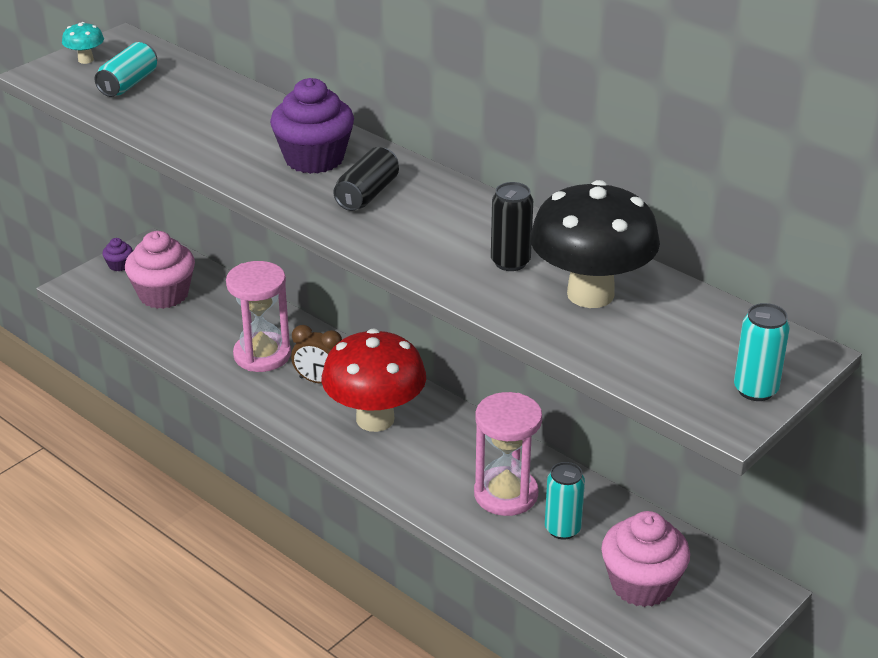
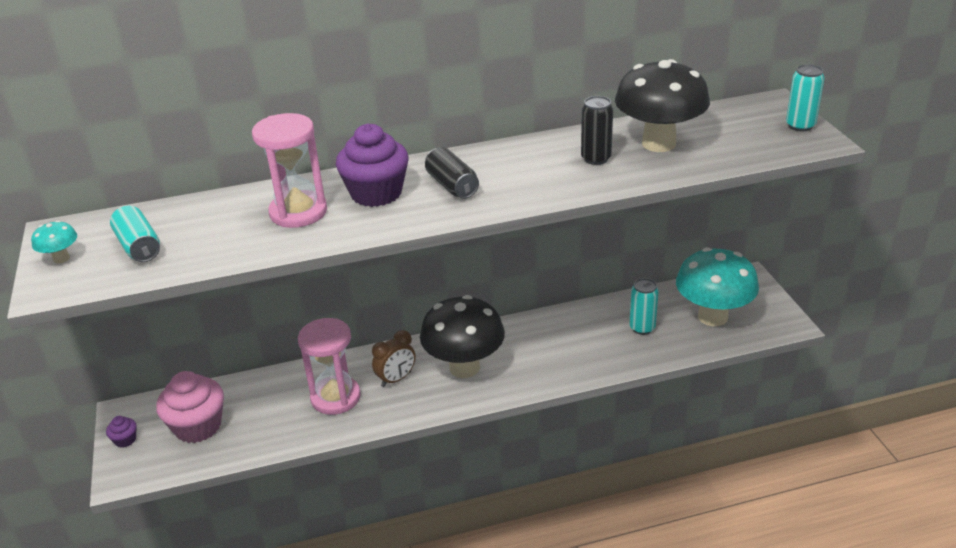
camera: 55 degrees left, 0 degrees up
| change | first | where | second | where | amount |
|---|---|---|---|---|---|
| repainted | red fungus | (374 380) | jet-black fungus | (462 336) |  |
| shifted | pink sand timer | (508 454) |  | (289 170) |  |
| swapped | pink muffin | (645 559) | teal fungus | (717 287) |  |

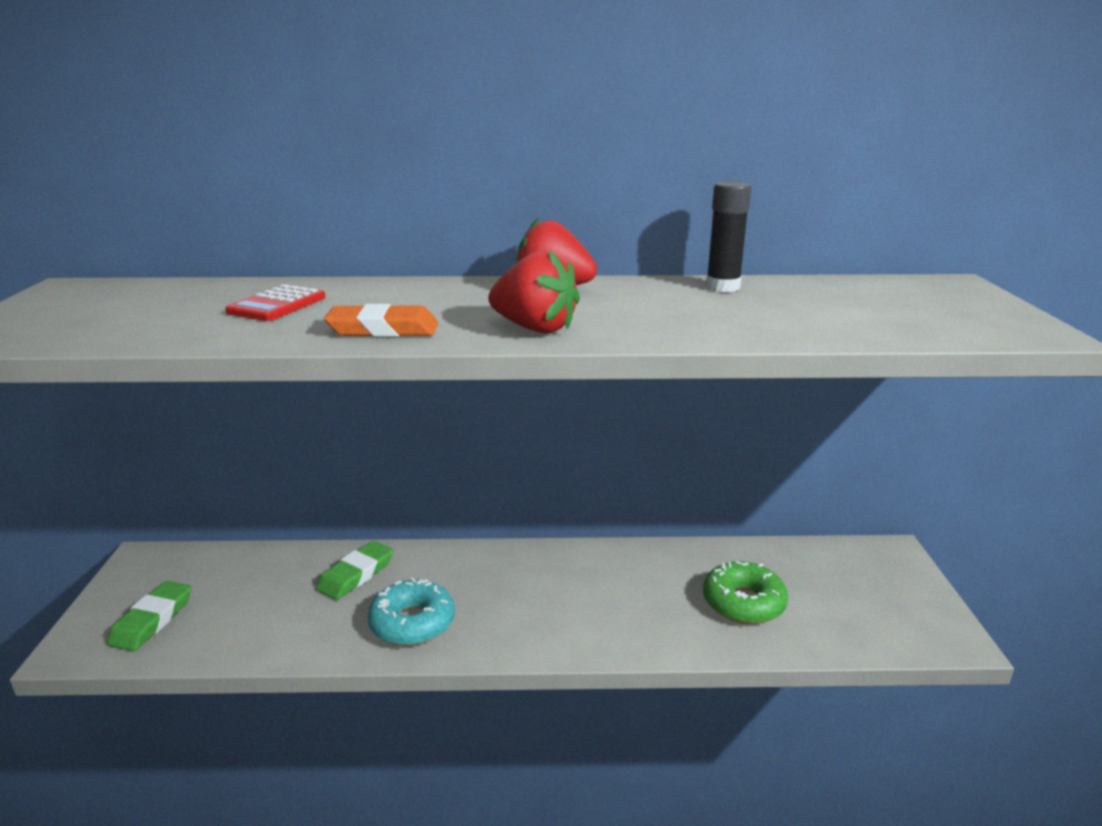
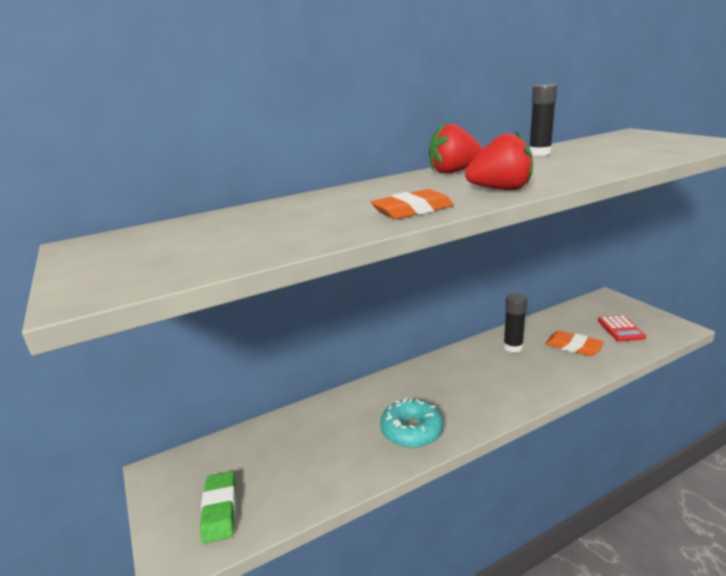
camera: 25 degrees left, 0 degrees up
| change | first | where | second | where | amount |
|---|---|---|---|---|---|
| shifted | red calculator | (275 302) |  | (622 328) |  |
| gone | green gum eraser | (354 570) |  |  |  |
| swapped | green glazed donut | (745 592) | orange gum eraser | (574 343) |  |
| new |  |  | jet-black glue stick | (515 323) |  |

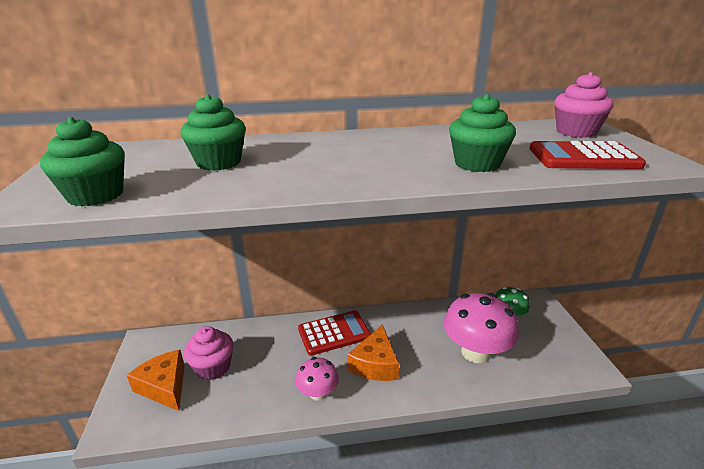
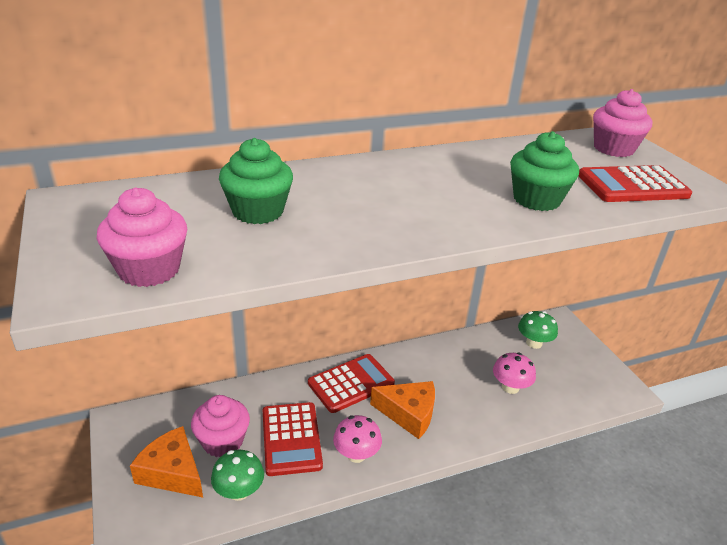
camera: 15 degrees left, 5 degrees up
| change | first | where | second | where | amount |
|---|---|---|---|---|---|
| repainted | green muffin | (82 162) | pink muffin | (142 237) |  |
| rotated | orange cheese | (373 352) |  | (402 410) | 75 degrees counterclockwise |
| scaled | pink fungus | (481 328) |  | (514 373) | x0.55 |
| new |  |  | green fungus | (237 475) |  |
| new |  |  | red calculator | (293 439) |  |

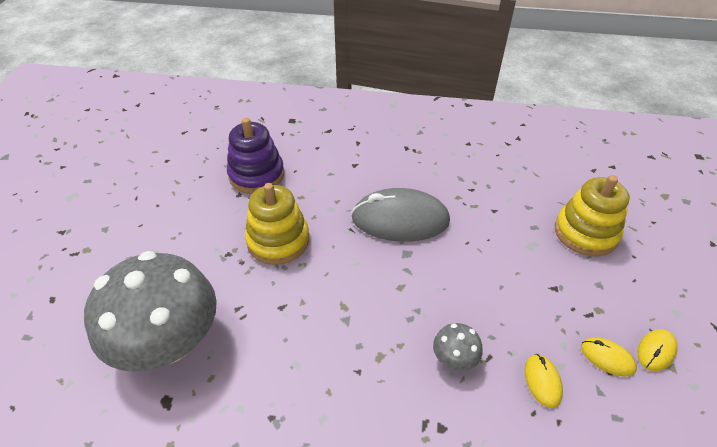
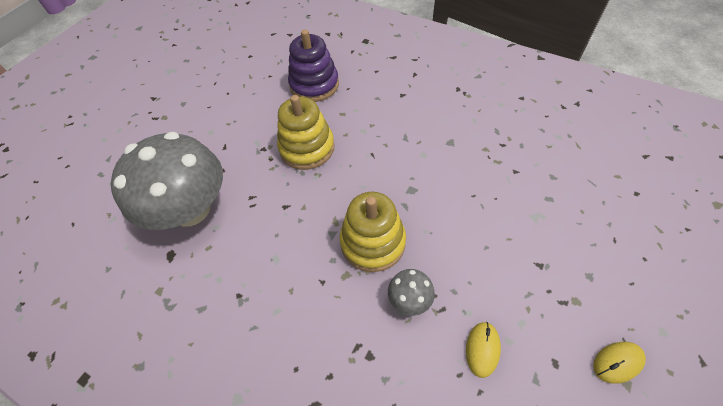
camera: 25 degrees right, 10 degrees up
| change | first | where | second | where | amount |
|---|---|---|---|---|---|
| gone | gray PC mouse | (400 215) |  |  |  |
| shifted | bright yellow ring stacker | (592 215) |  | (373 232) |  |
| gone | bright yellow PC mouse | (609 357) |  |  |  |

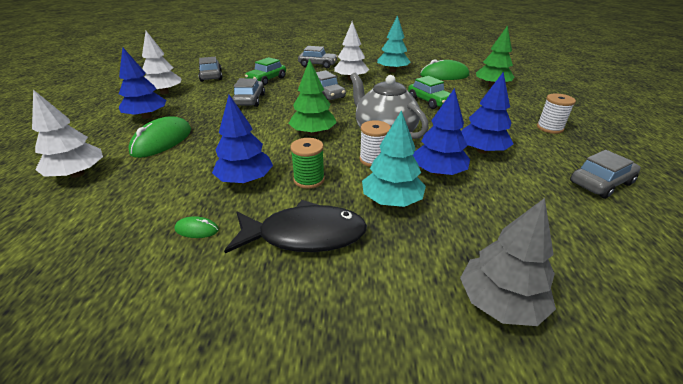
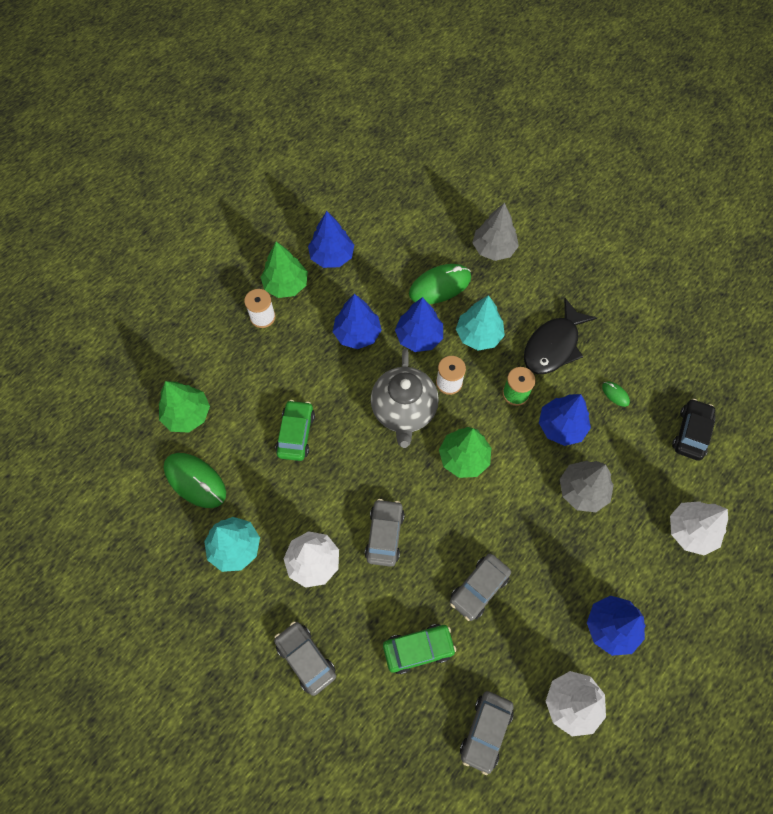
camera: 140 degrees left, 30 degrees up
| change | first | where | second | where | amount |
|---|---|---|---|---|---|
| shifted | green PC mouse | (159 137) |  | (440 284) |  |
| rotated | jet-black toy fish | (295 226) |  | (560 336) | 90 degrees counterclockwise |
| swapped | gray automobile | (605 174) | blue tree | (331 239) |  |
| new |  |  | green tree | (284 269) |  |
| new |  |  | gray tree | (587 486) |  |
| new |  |  | jet-black automobile | (693 430) |  |

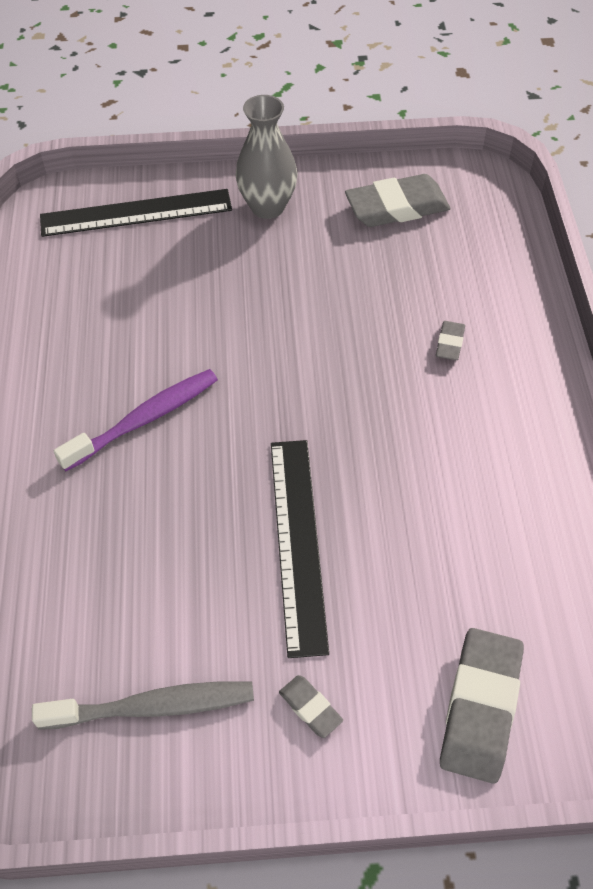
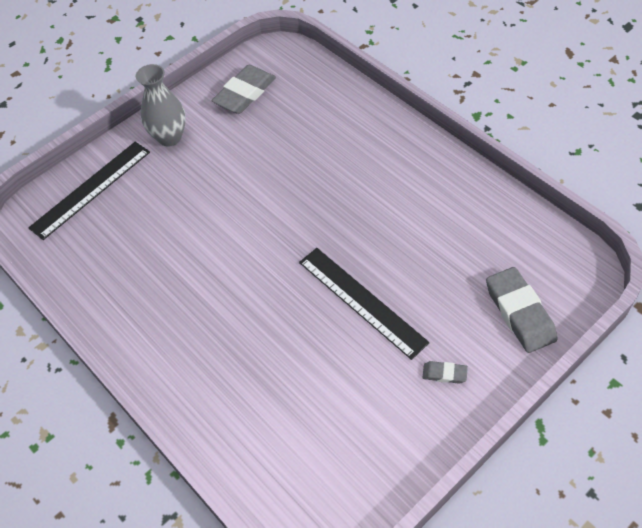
camera: 35 degrees left, 0 degrees up
| change | first | where | second | where | amount |
|---|---|---|---|---|---|
| gone | gray dental brush | (143 705) |  |  |  |
| gone | violet dental brush | (136 420) |  |  |  |
| gone | gray gum eraser | (450 340) |  |  |  |

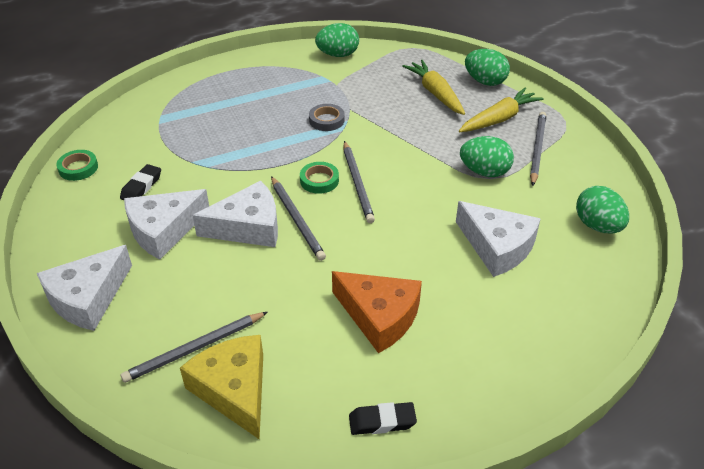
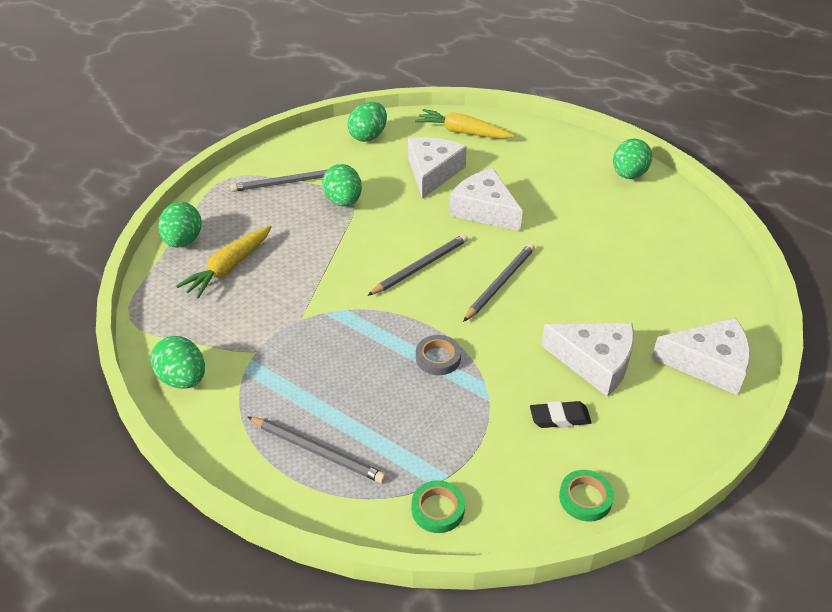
camera: 120 degrees left, 0 degrees up
| change | first | where | second | where | amount |
|---|---|---|---|---|---|
| shifted | gray wooden pencil | (194 347) |  | (317 450) |  |
| gone | bright yellow cheese | (221 387) |  |  |  |
| shifted | pure white cheese | (235 214) |  | (486 199) |  |
| shifted | green sticky tape | (319 178) |  | (438 506) |  |
| shifted | gray sticky tape | (327 117) |  | (438 355) |  |
| gone | orange cheese | (377 312) |  |  |  |
| swapped | jet-black gum eraser | (383 418) | green toy egg | (632 159) |  |
| shifted | bright yellow toy carrot | (501 110) |  | (464 124) |  |

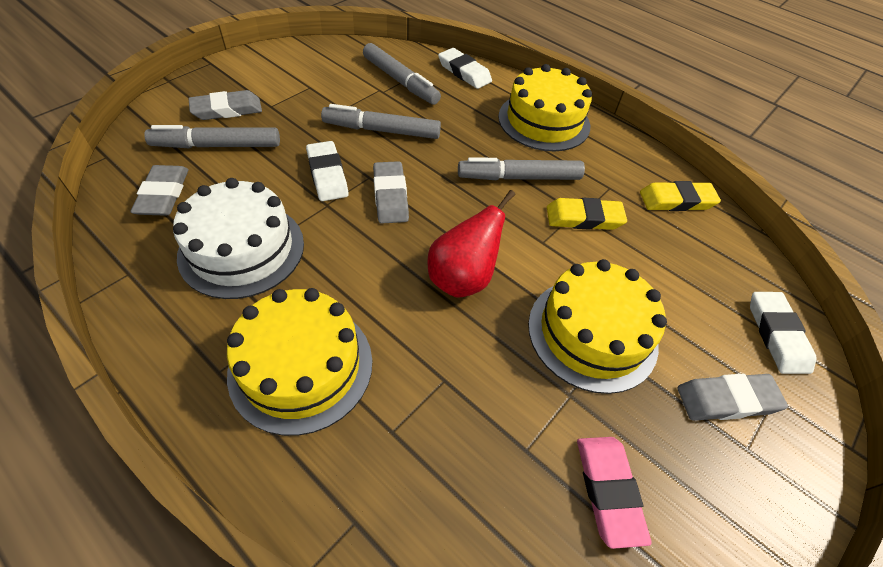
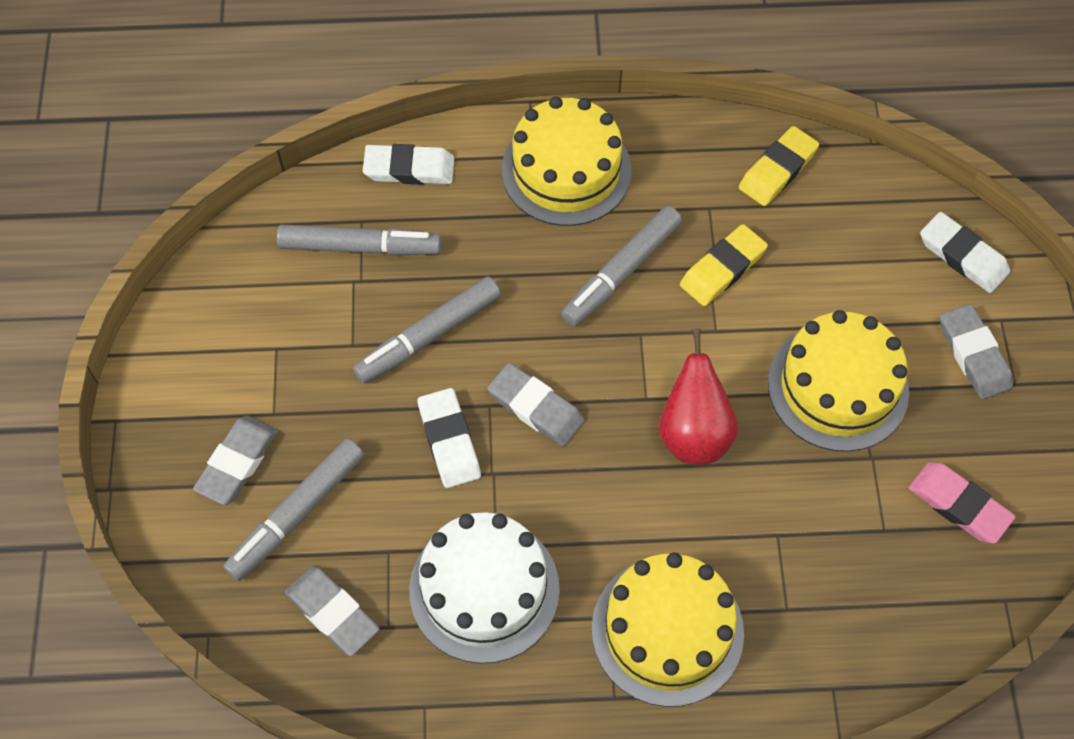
camera: 40 degrees left, 10 degrees up
| change | first | where | second | where | amount |
|---|---|---|---|---|---|
| rotated | pure white gum eraser | (327 171) |  | (449 438) | 45 degrees clockwise |
| rotated | gray gum eraser | (732 397) |  | (976 351) | 60 degrees counterclockwise |

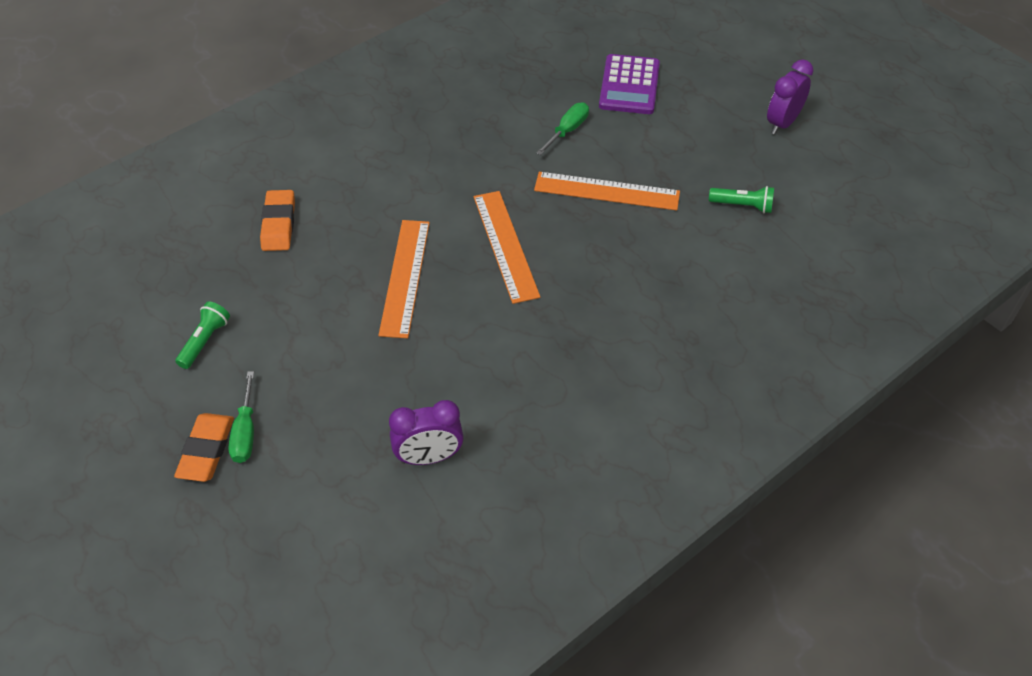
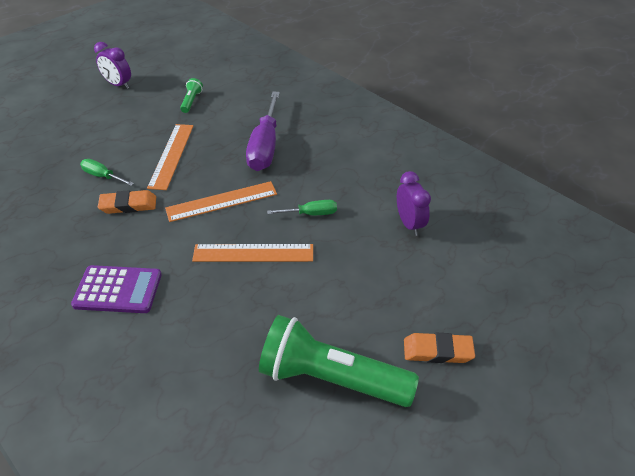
camera: 95 degrees left, 5 degrees down
| change | first | where | second | where | amount |
|---|---|---|---|---|---|
| scaled | green flashlight | (202 335) |  | (339 361) | x2.40 |
| shifted | green flat screwdriver | (241 417) |  | (302 207) |  |
| shifted | orange gum eraser | (277 220) |  | (127 202) |  |
| shifted | violet calculator | (629 84) |  | (116 289) |  |
| new |  |  | violet flat screwdriver | (263 131) |  |

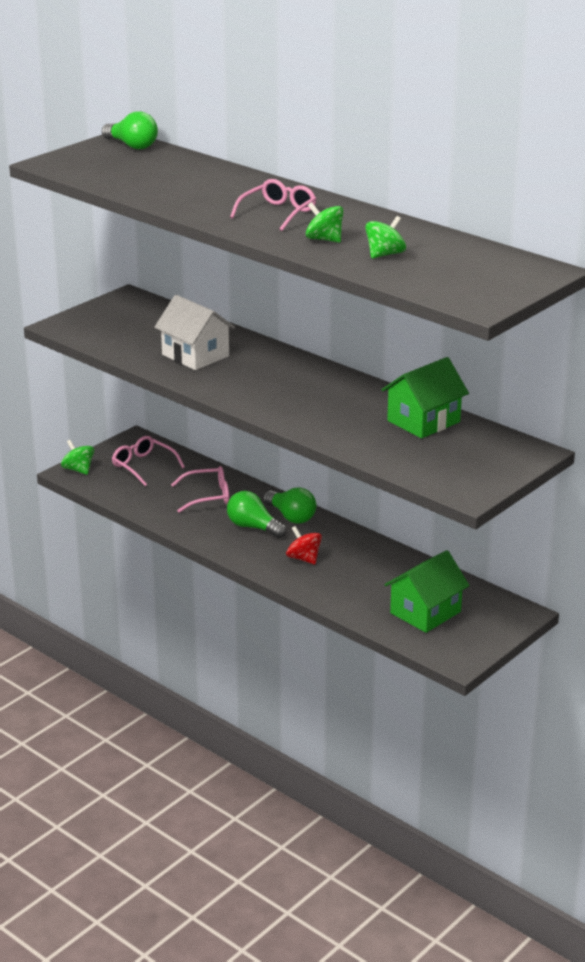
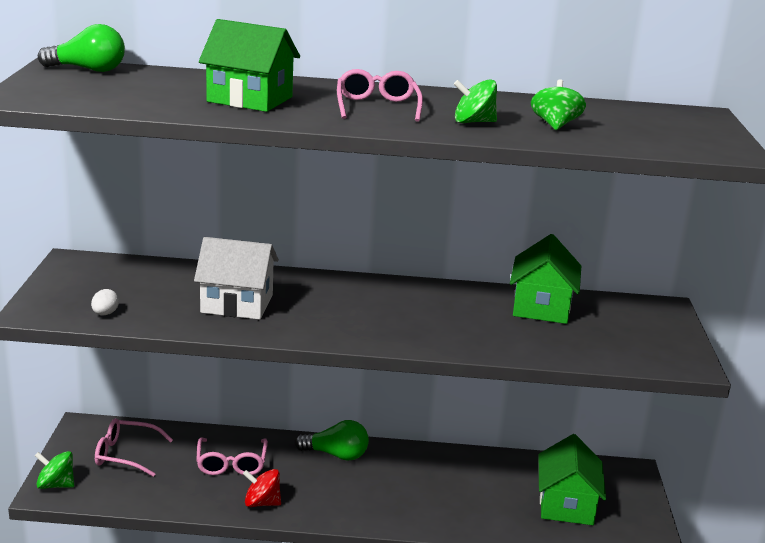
camera: 40 degrees left, 5 degrees down
| change | first | where | second | where | amount |
|---|---|---|---|---|---|
| rotated | pink spectacles | (200 489) |  | (232 456) | 135 degrees clockwise |
| gone | green lightbulb | (257 514) |  |  |  |
| shifted | red toy top | (304 545) |  | (262 488) |  |
| new |  |  | pure white toy egg | (105 302) |  |
| new |  |  | green cottage | (249 65) |  |

